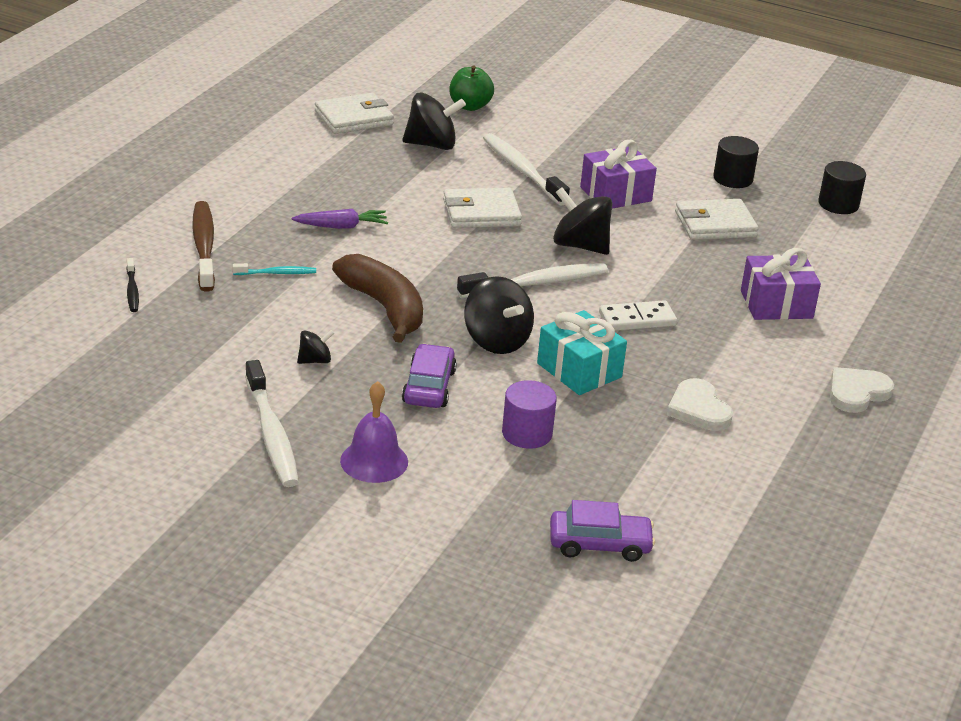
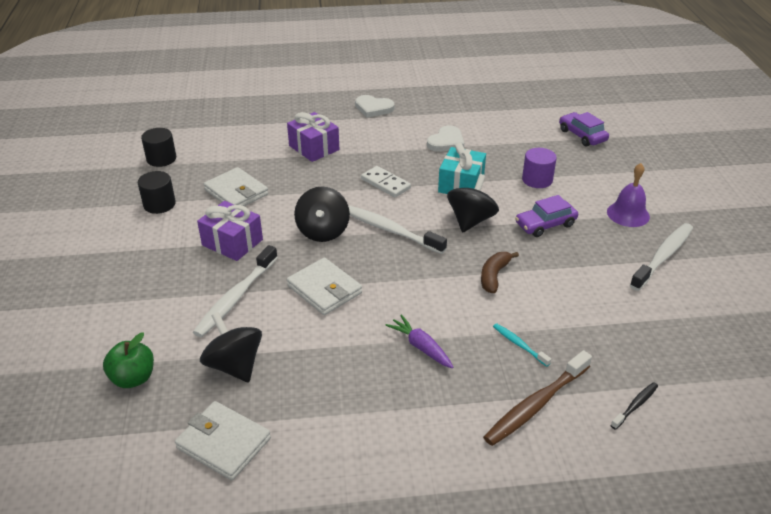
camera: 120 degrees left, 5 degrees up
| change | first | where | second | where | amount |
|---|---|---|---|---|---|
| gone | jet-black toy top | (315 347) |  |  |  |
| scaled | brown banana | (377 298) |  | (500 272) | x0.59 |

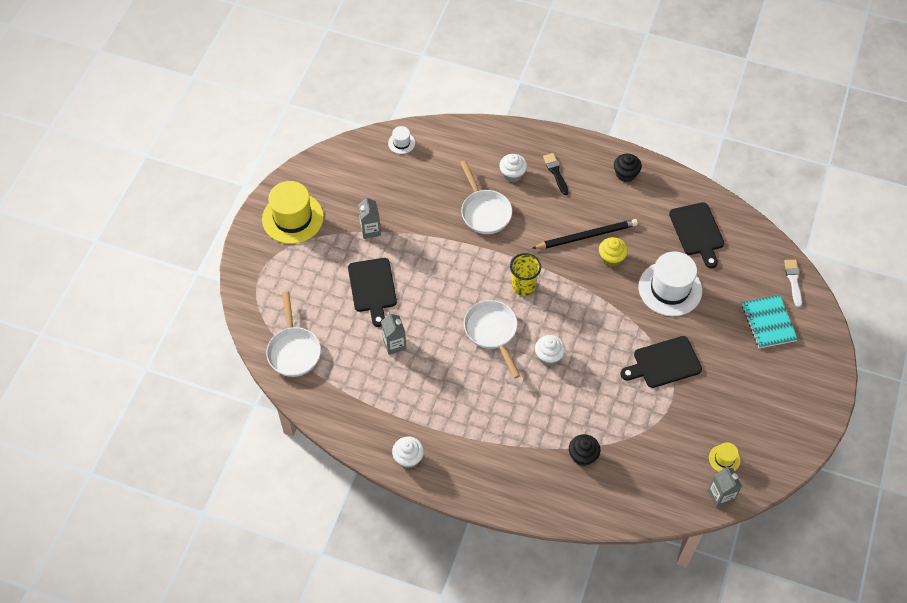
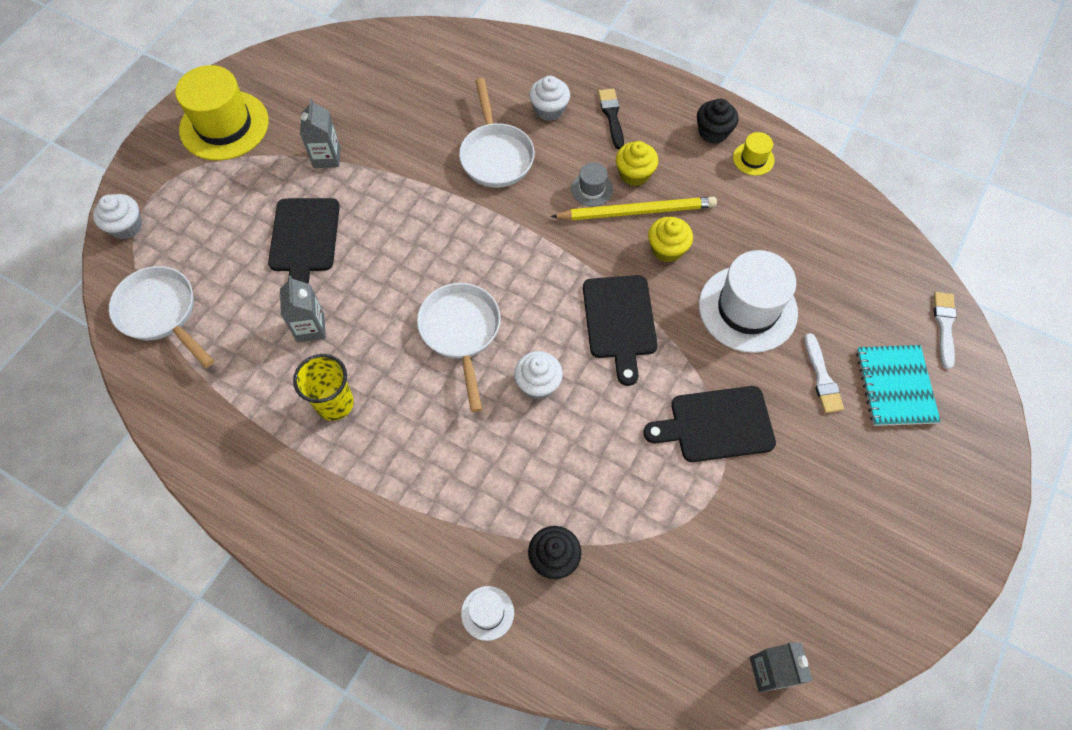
camera: 10 degrees right, 5 degrees up
| change | first | where | second | where | amount |
|---|---|---|---|---|---|
| rotated | pure white skillet | (293 334) |  | (161 317) | 135 degrees clockwise |
| shifted | pure white hat | (401 140) |  | (487 613) |  |
| shifted | pure white muffin | (408 452) |  | (117 216) |  |
| shifted | bright yellow beaker | (525 274) |  | (323 387) |  |
| repainted | jet-black wooden pencil | (585 234) | bright yellow wooden pencil | (633 208) |  |
| shifted | jet-black cutting board | (696 235) |  | (620 330) |  |
| shifted | bright yellow hat | (724 457) |  | (754 154) |  |
| new |  |  | gray hat | (592 184) |  |
| new |  |  | bright yellow muffin | (637 163) |  |
| new |  |  | pure white brush | (824 373) |  |

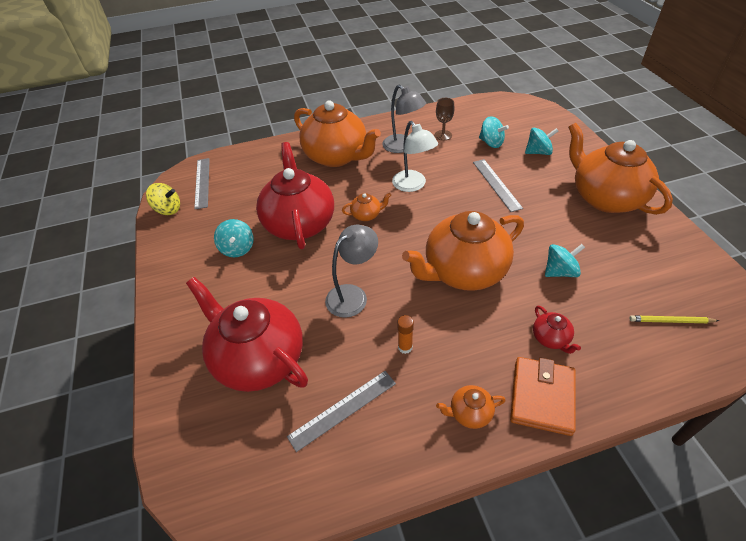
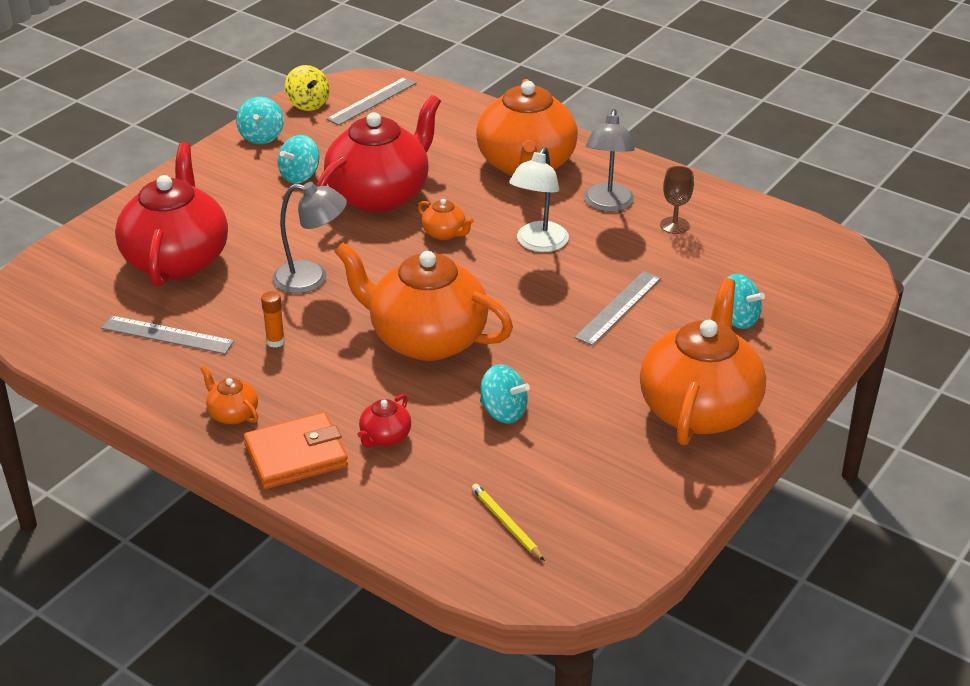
camera: 50 degrees right, 10 degrees down
| change | first | where | second | where | amount |
|---|---|---|---|---|---|
| shifted | teal toy top | (494 132) |  | (260 120) |  |

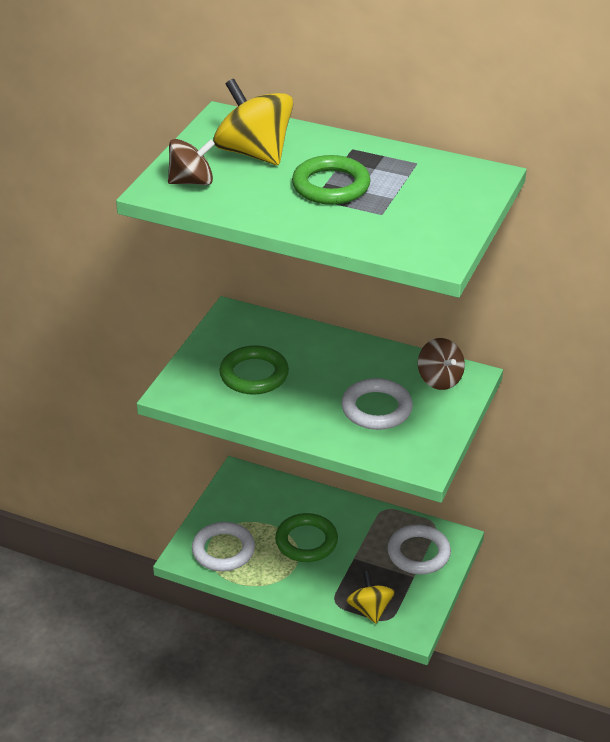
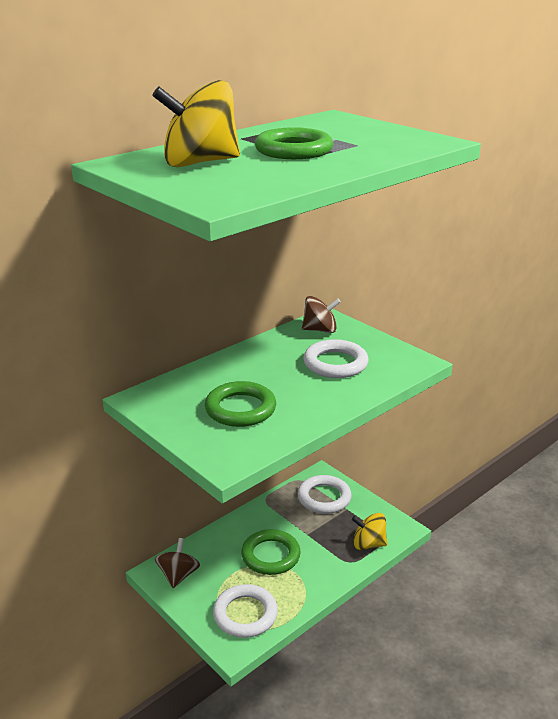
camera: 65 degrees left, 10 degrees down
| change | first | where | second | where | amount |
|---|---|---|---|---|---|
| shifted | brown toy top | (191 162) |  | (177 563) |  |

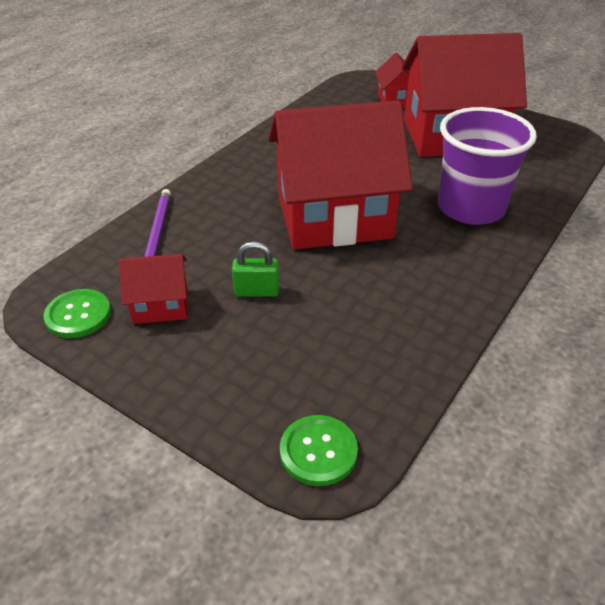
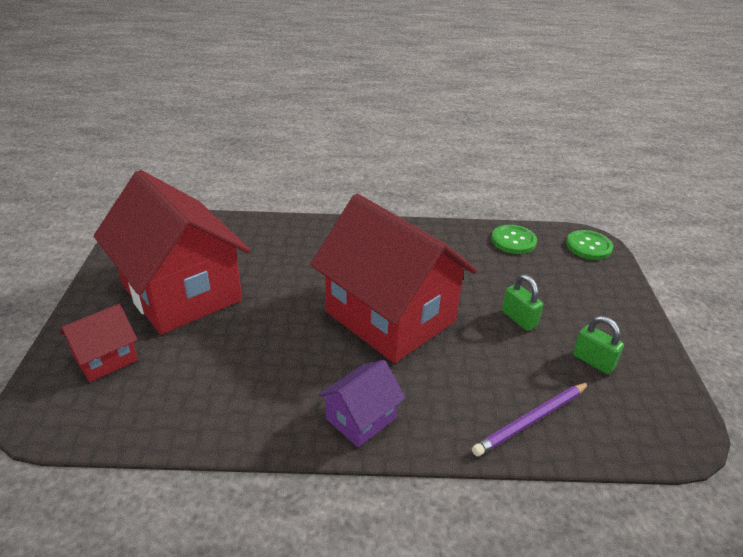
camera: 125 degrees left, 5 degrees down
| change | first | where | second | where | amount |
|---|---|---|---|---|---|
| shifted | green sewing button | (77 313) |  | (514 239) |  |
| swapped | red cottage | (152 289) | green small lock | (598 345) |  |
| gone | violet beaker | (487 166) |  |  |  |
| new |  |  | violet cottage | (361 403) |  |

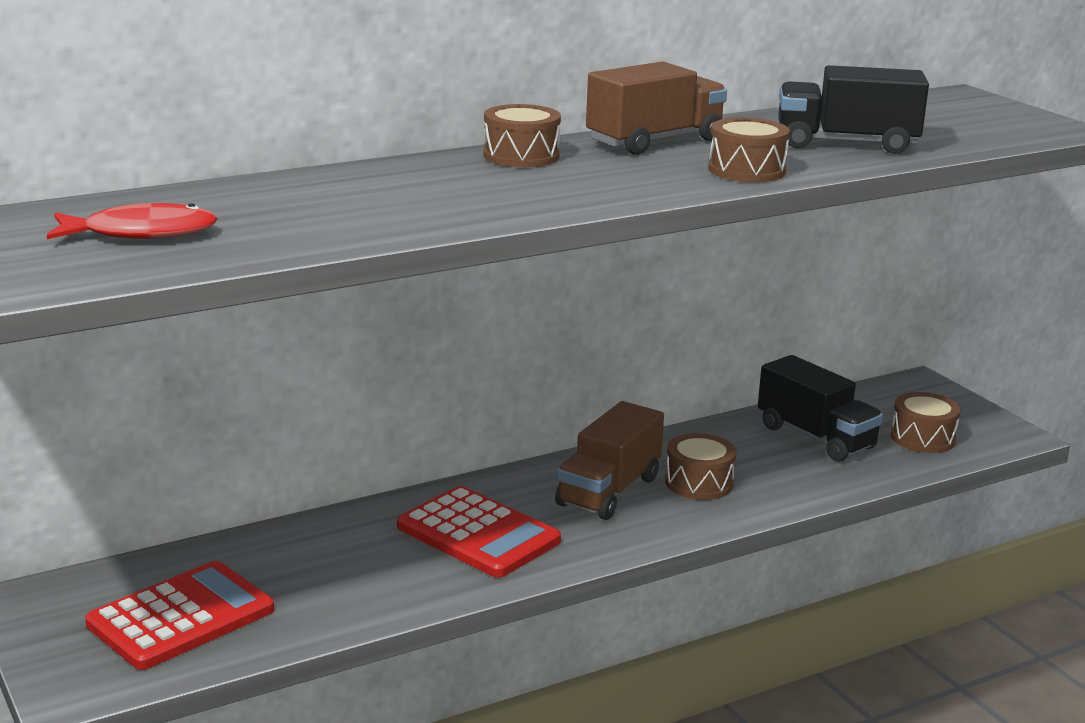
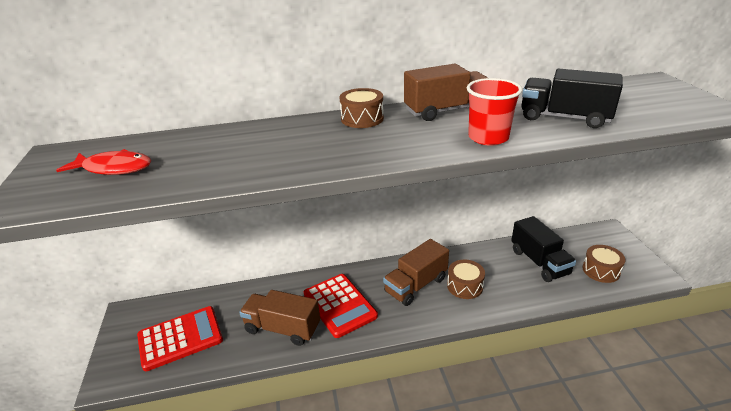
camera: 20 degrees right, 10 degrees up
| change | first | where | second | where | amount |
|---|---|---|---|---|---|
| swapped | brown snare drum | (749 150) | red beaker | (494 111) |  |
| new |  |  | brown toy truck | (279 318) |  |

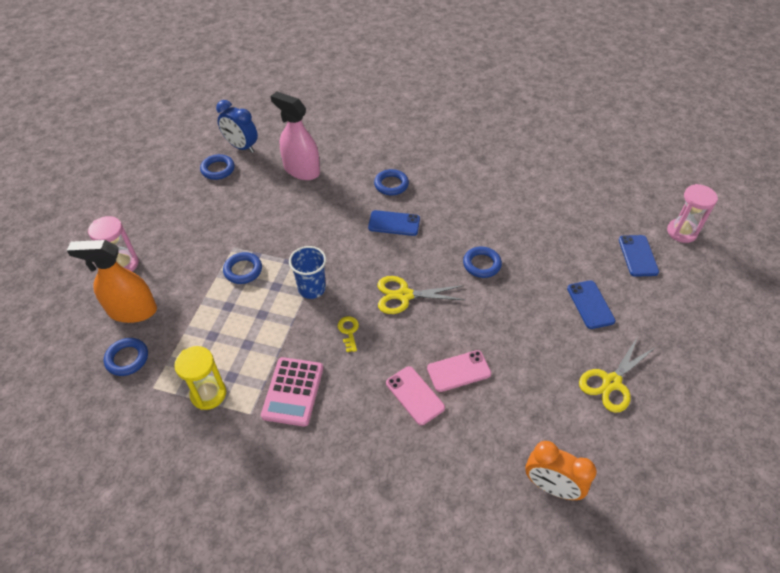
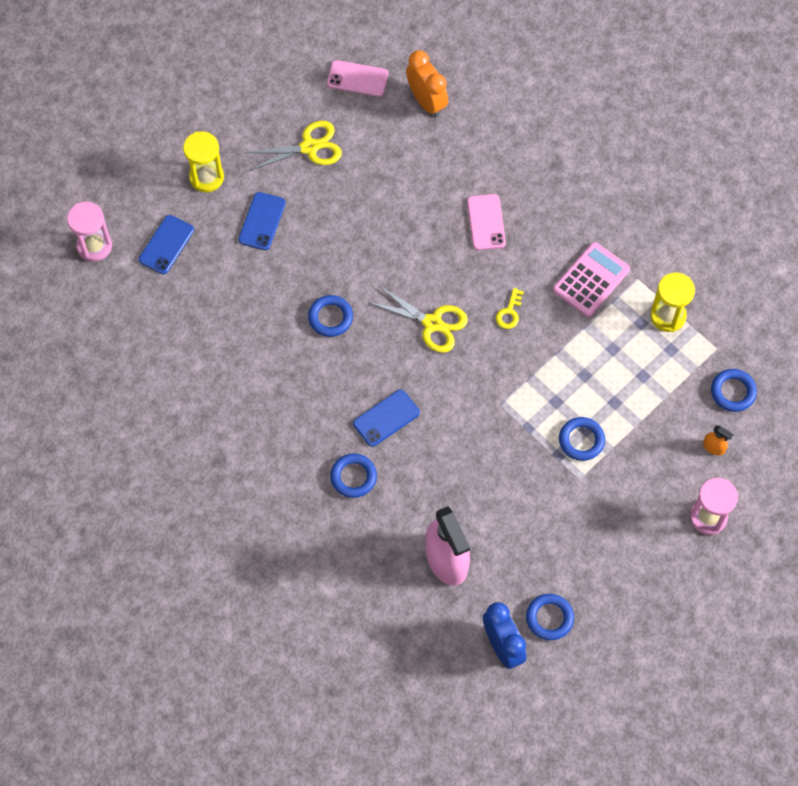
camera: 150 degrees left, 15 degrees up
| change | first | where | second | where | amount |
|---|---|---|---|---|---|
| scaled | orange spray cleaner | (112 281) |  | (718 440) | x0.42 |
| gone | blue beaker | (307 272) |  |  |  |
| rotated | blue mobile phone | (394 223) |  | (386 418) | 75 degrees counterclockwise |
| shifted | pink mobile phone | (459 371) |  | (357 78) |  |
| new |  |  | bright yellow sand timer | (203 161) |  |

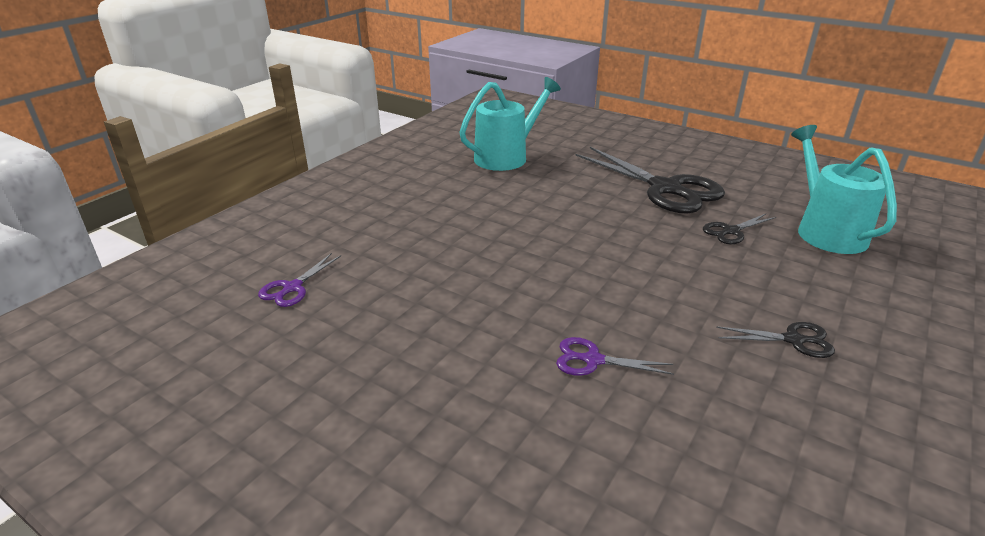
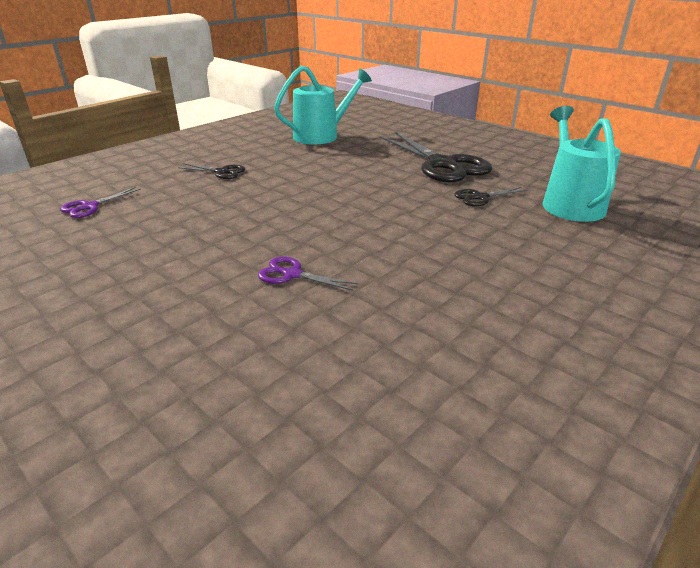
camera: 10 degrees right, 0 degrees up
| change | first | where | second | where | amount |
|---|---|---|---|---|---|
| shifted | jet-black pair of scissors | (775 340) |  | (211 171) |  |

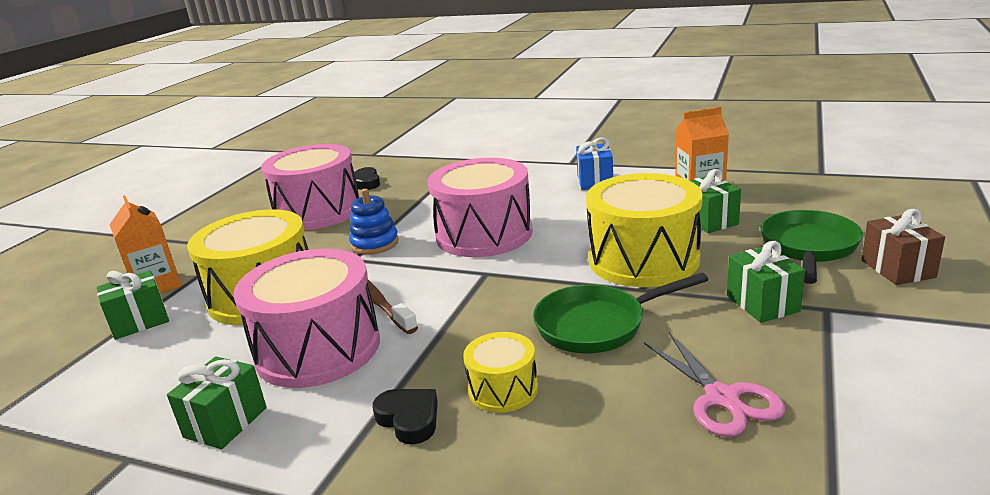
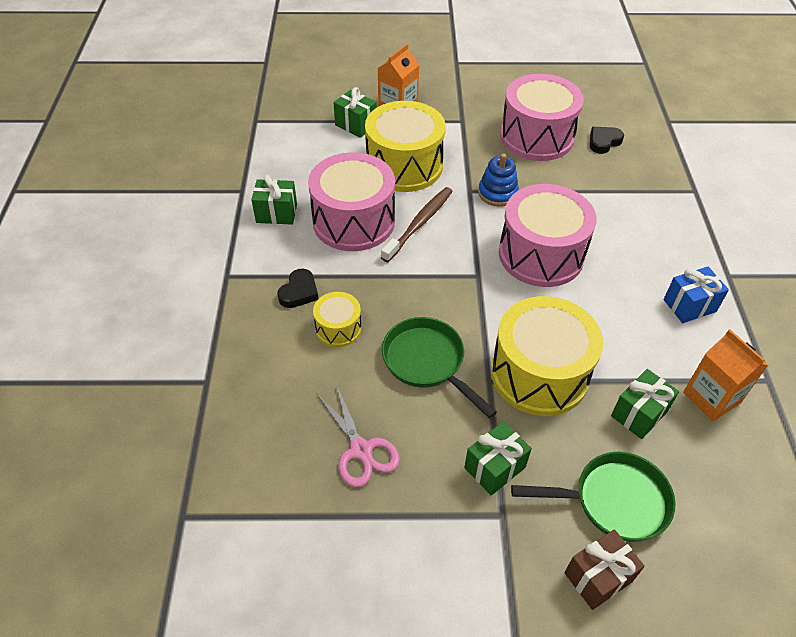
camera: 65 degrees right, 25 degrees up
| change | first | where | second | where | amount |
|---|---|---|---|---|---|
| rotated | pink pair of scissors | (714 384) |  | (358 435) | 75 degrees counterclockwise |

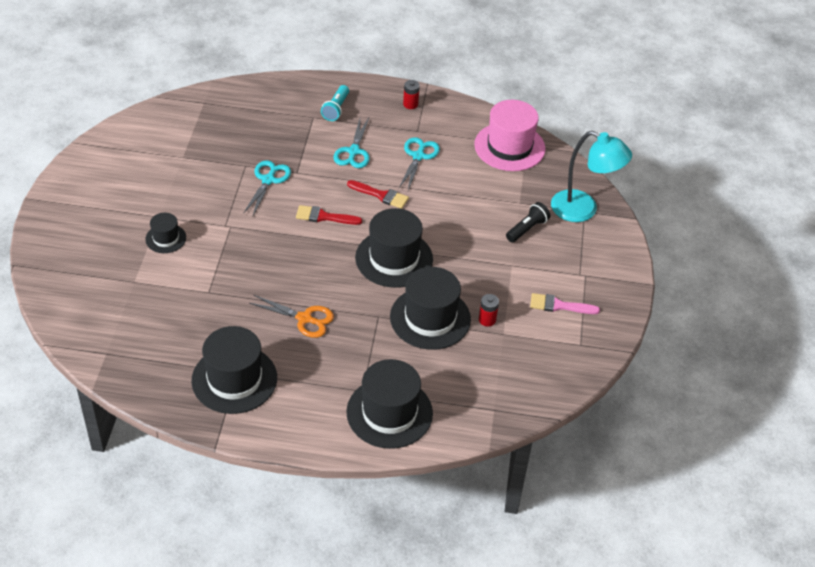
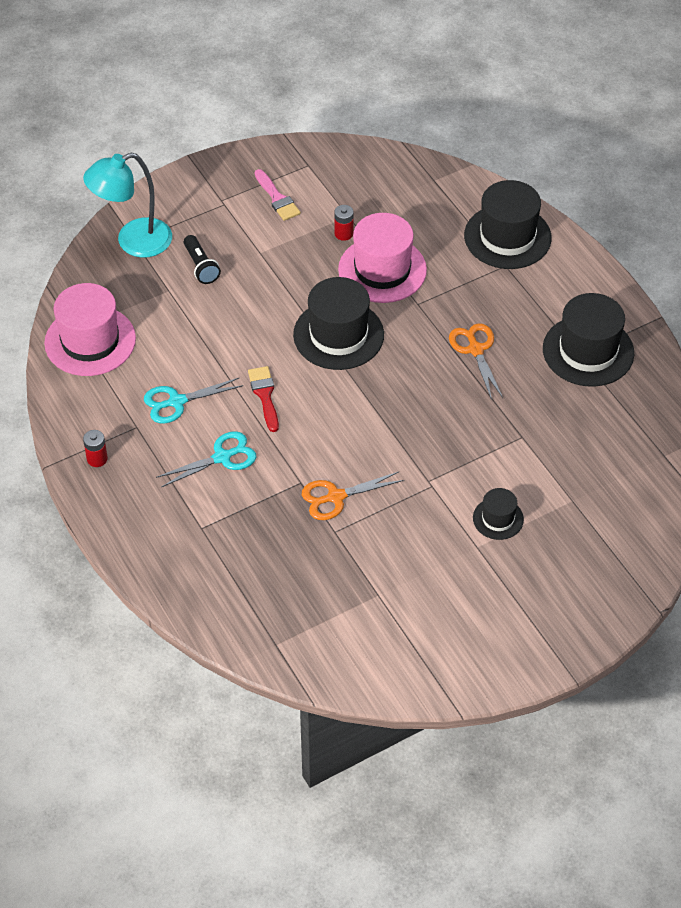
camera: 125 degrees left, 5 degrees up
| change | first | where | second | where | amount |
|---|---|---|---|---|---|
| repainted | teal pair of scissors | (267 188) | orange pair of scissors | (353 495) |  |
| gone | red brush | (329 215) |  |  |  |
| gone | teal flashlight | (335 103) |  |  |  |
| repainted | jet-black hat | (430 308) | pink hat | (382 258) |  |
| rotated | jet-black flashlight | (528 222) |  | (202 259) | 120 degrees counterclockwise |
| rotated | teal lamp | (591 176) |  | (127 205) | 105 degrees counterclockwise |

